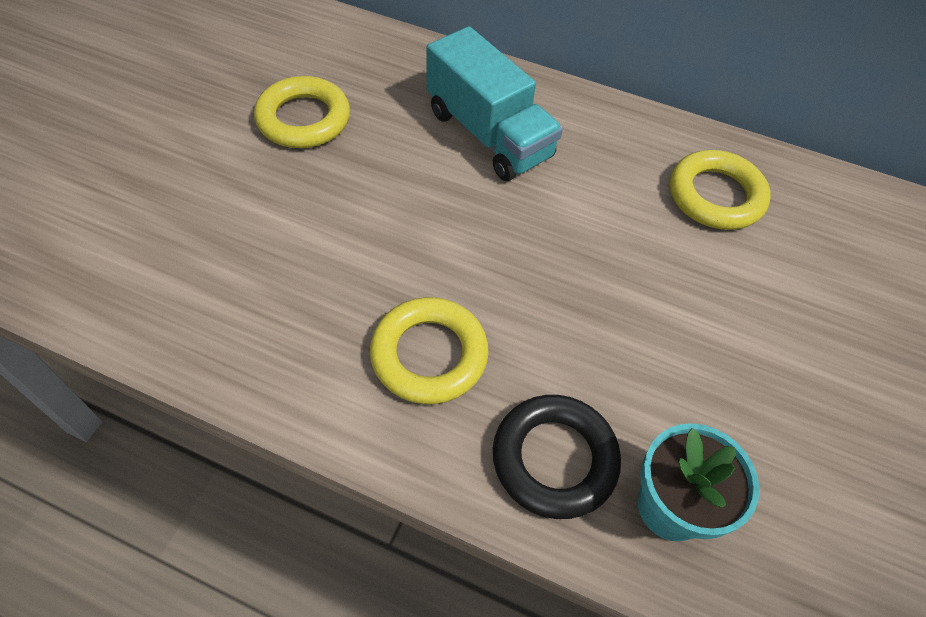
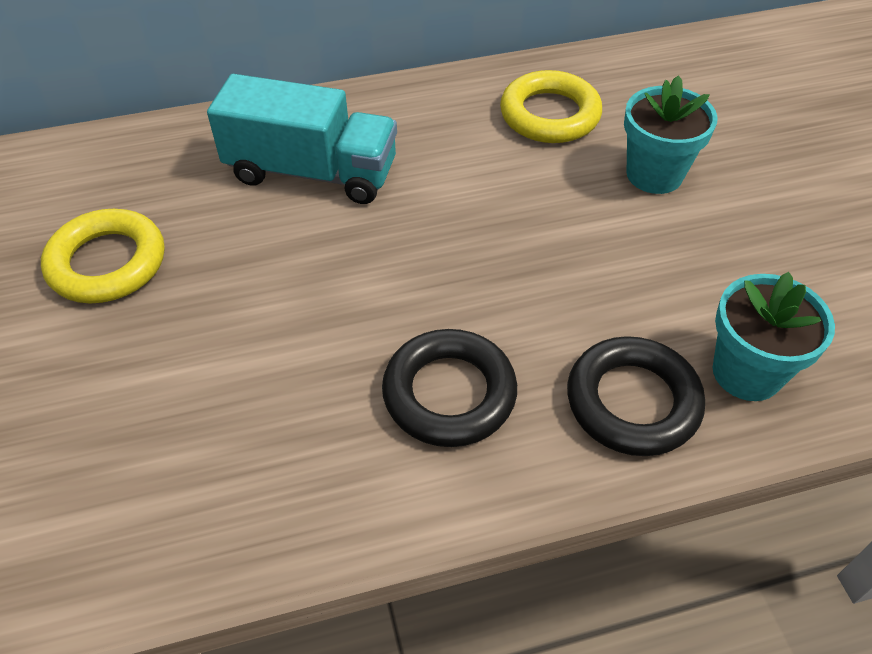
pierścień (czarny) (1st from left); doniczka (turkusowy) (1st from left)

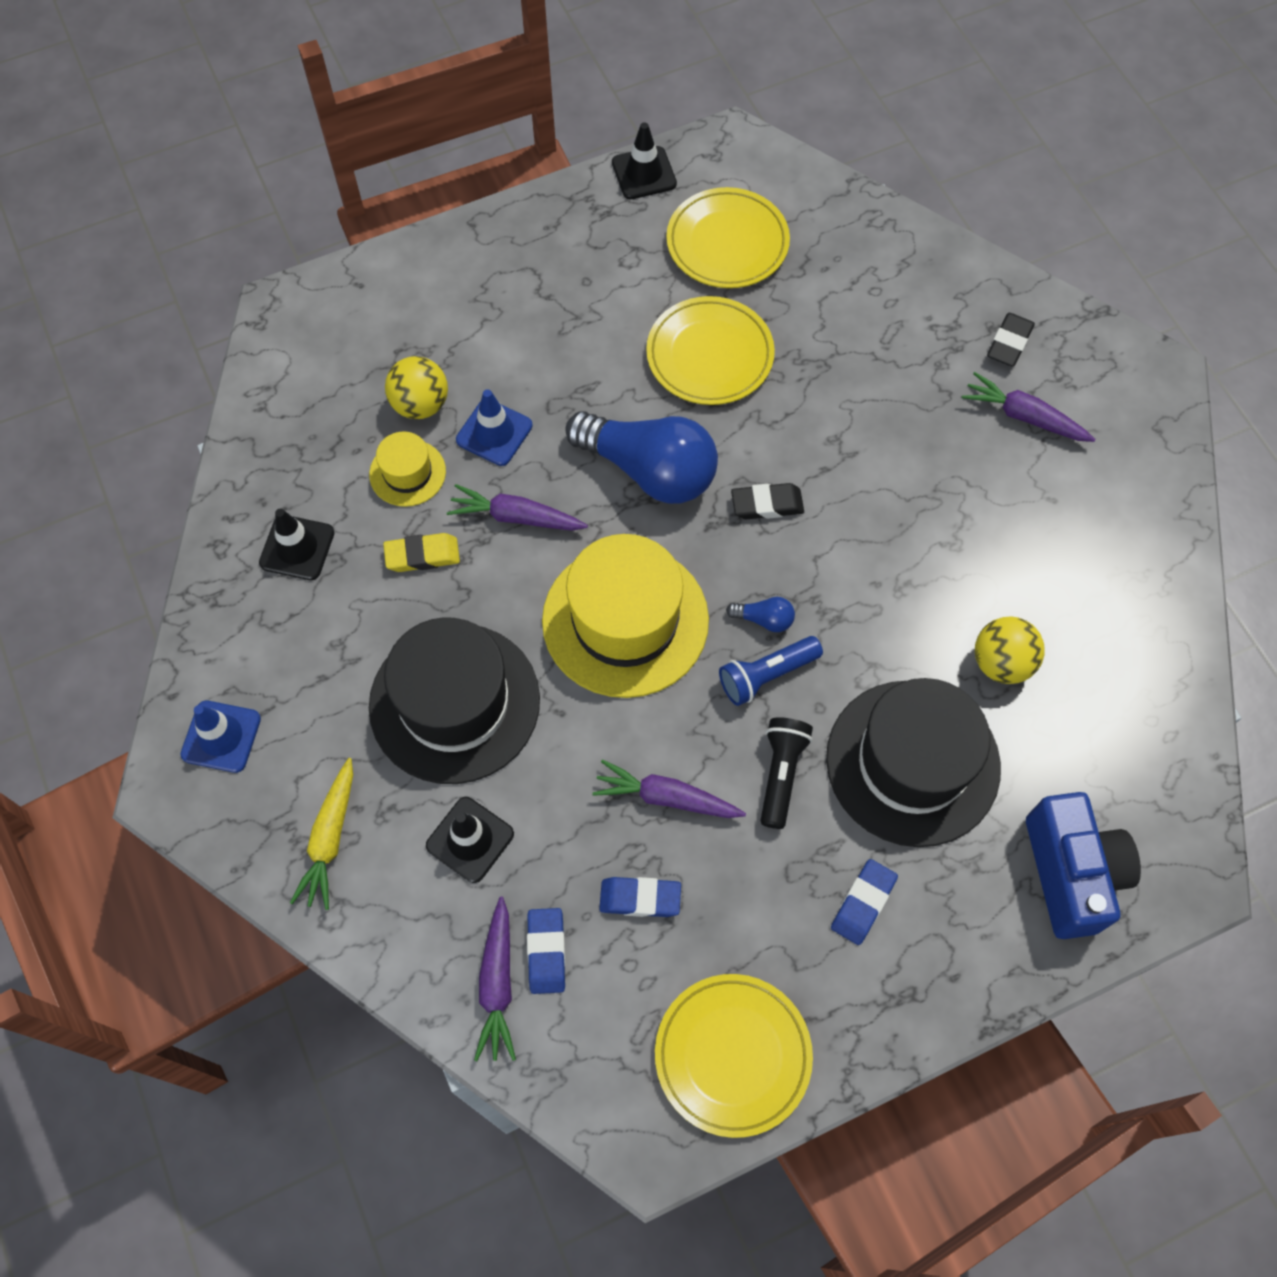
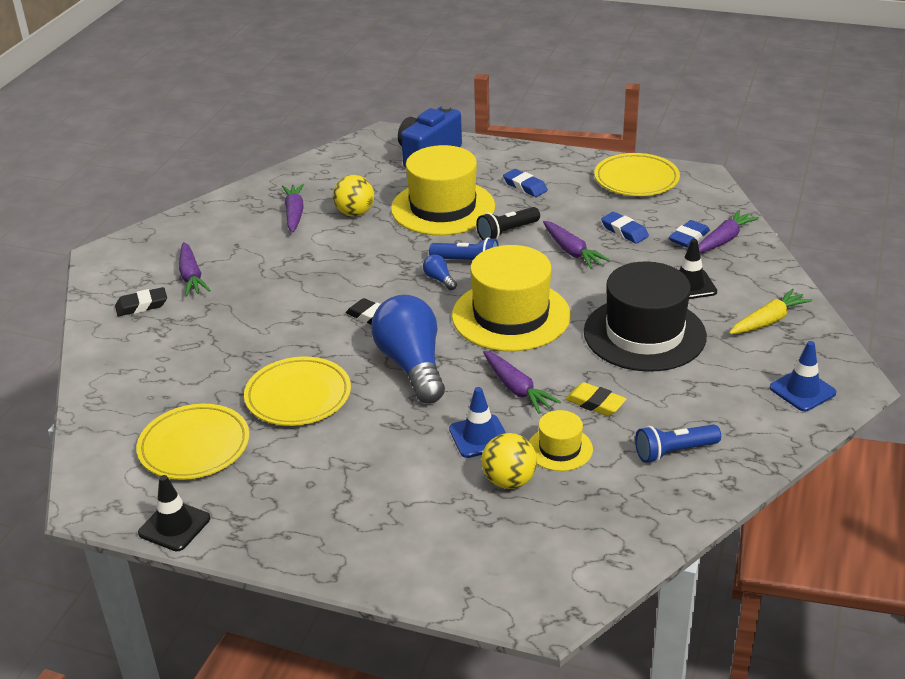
marchewka (fioletowy) (2nd from left); kapelusz (żółty) (1st from left); gumka do mazania (niebieski) (1st from left); latarka (niebieski) (2nd from left)

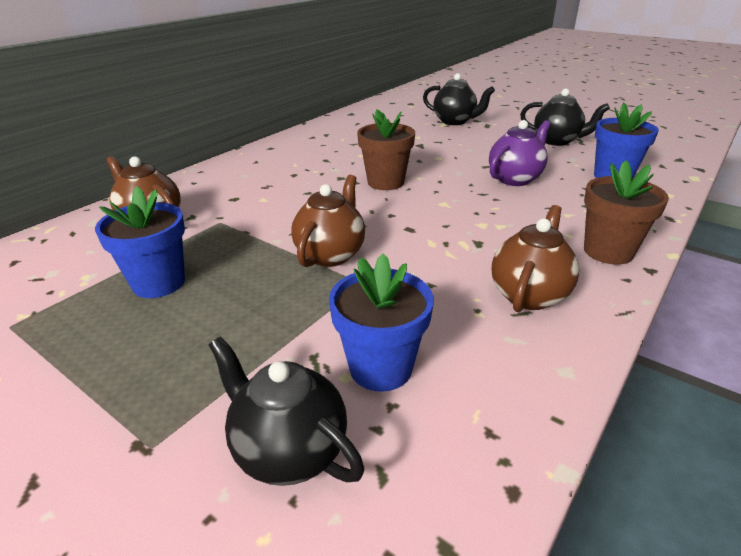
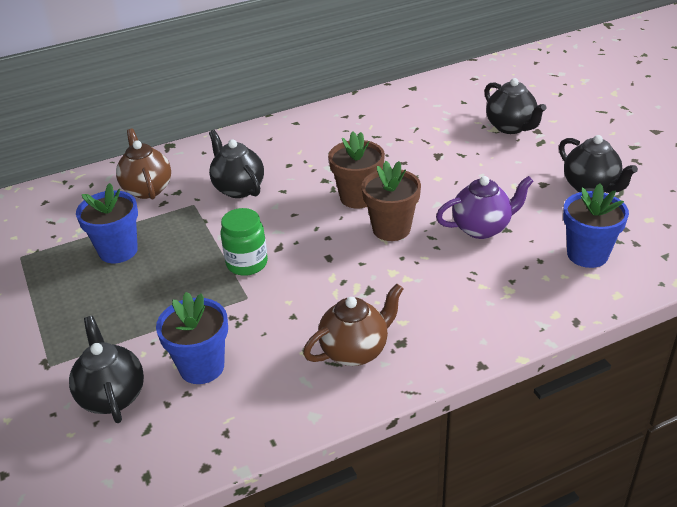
imbryk (czarny) (2nd from left); słoik (zielony); doniczka (brązowy) (2nd from left)

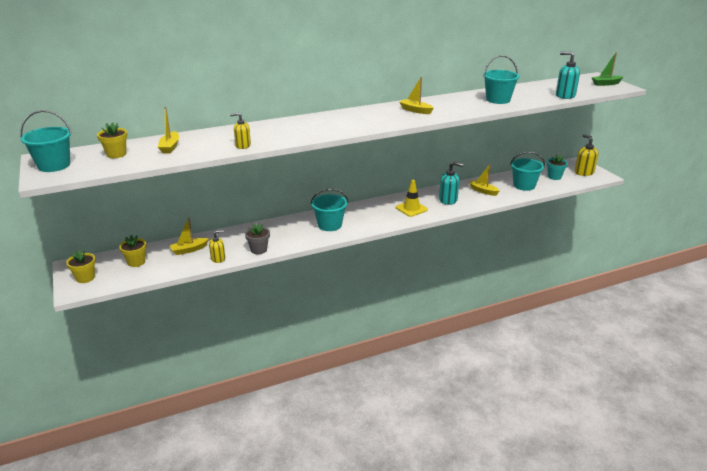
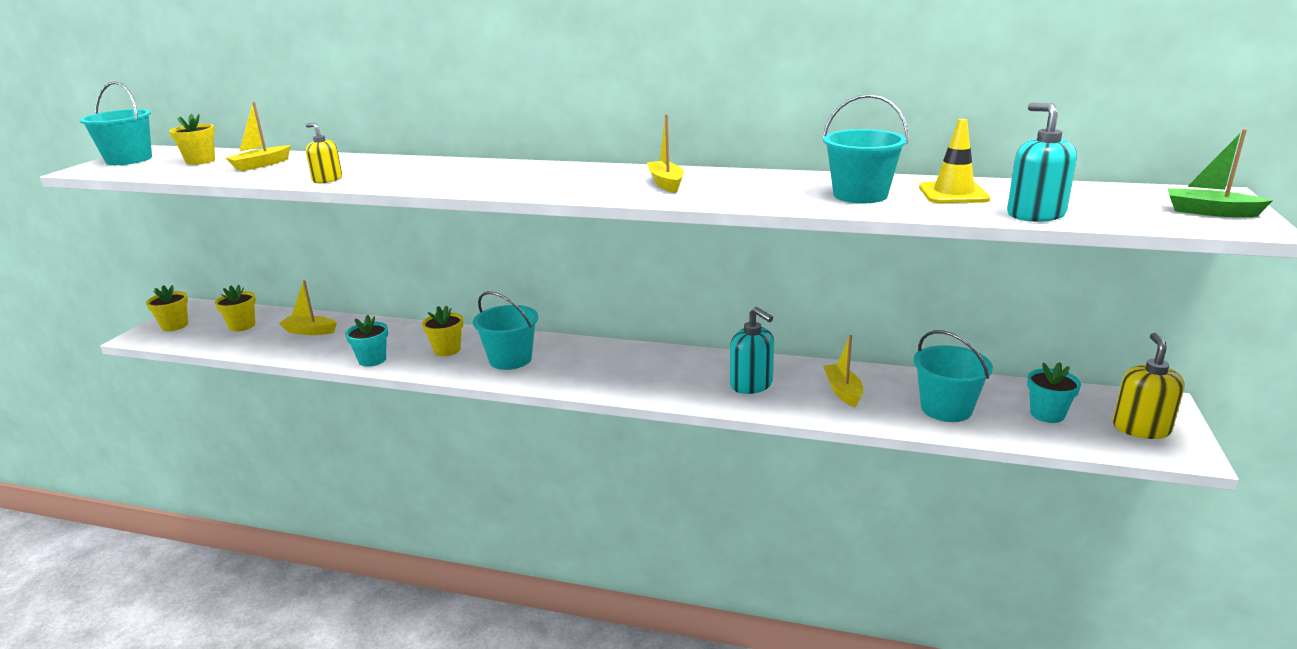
doniczka (turkusowy) (1st from left); doniczka (żółty) (4th from left); pachołek (żółty); dozownik mydła (żółty) (1st from left in the first image)

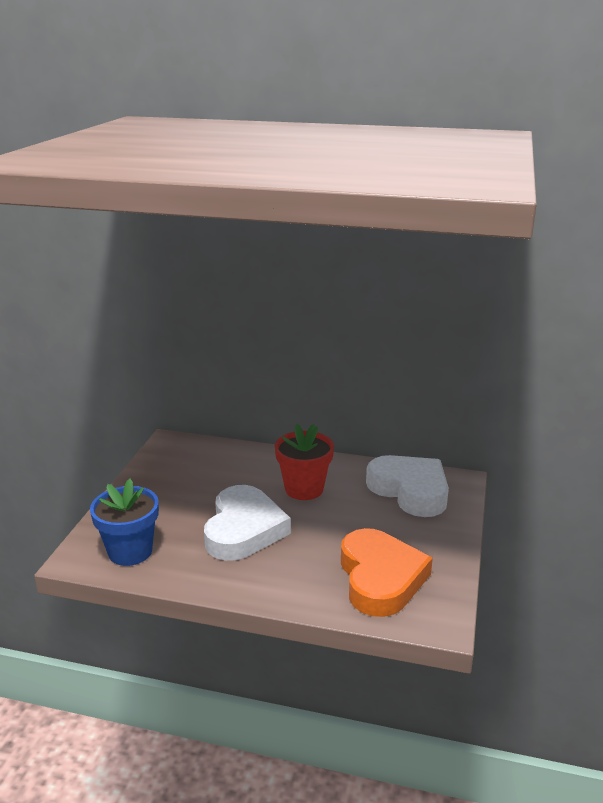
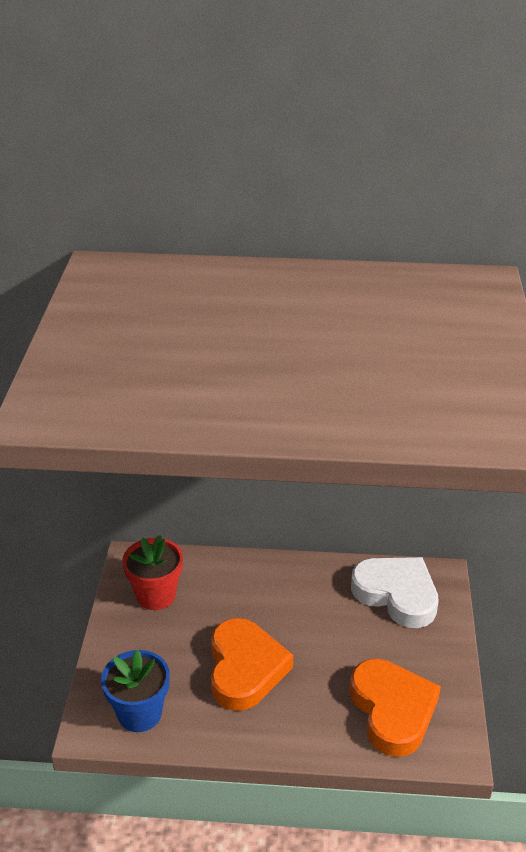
doniczka (czerwony); serce (pomarańczowy) (1st from left)

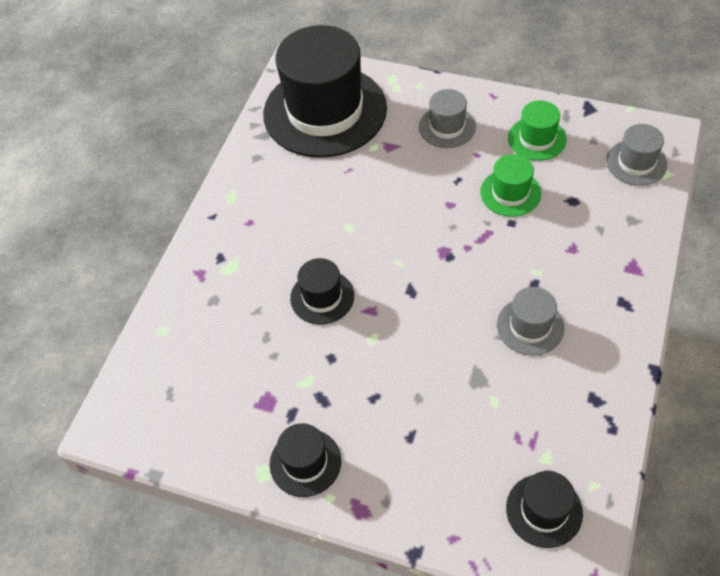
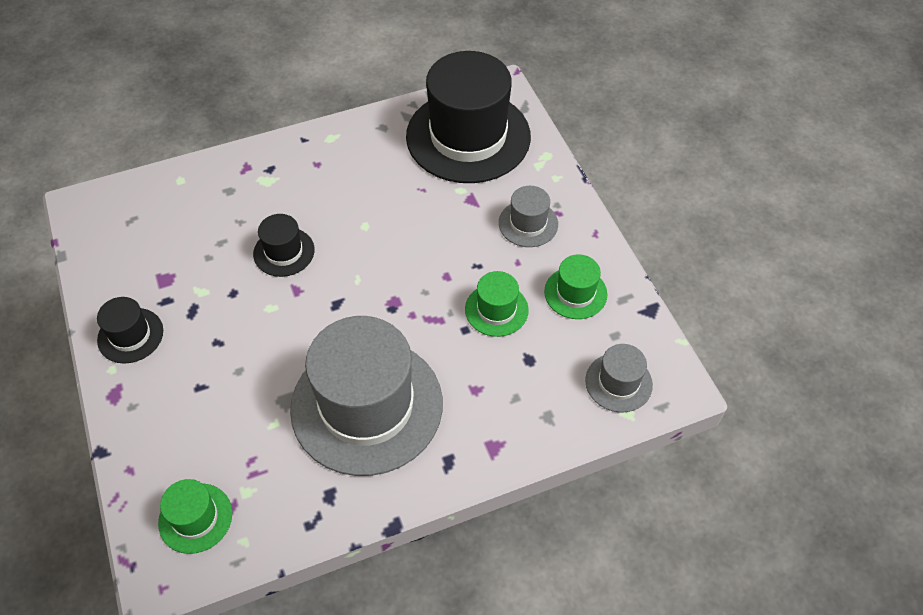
kapelusz (zielony) (1st from left); kapelusz (szary) (1st from left)

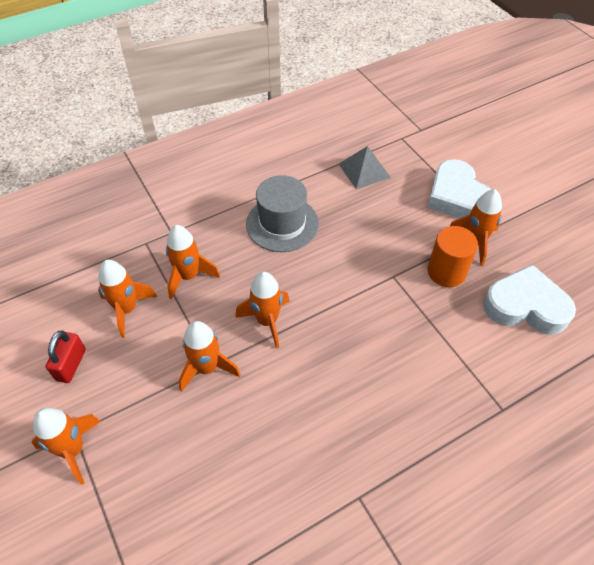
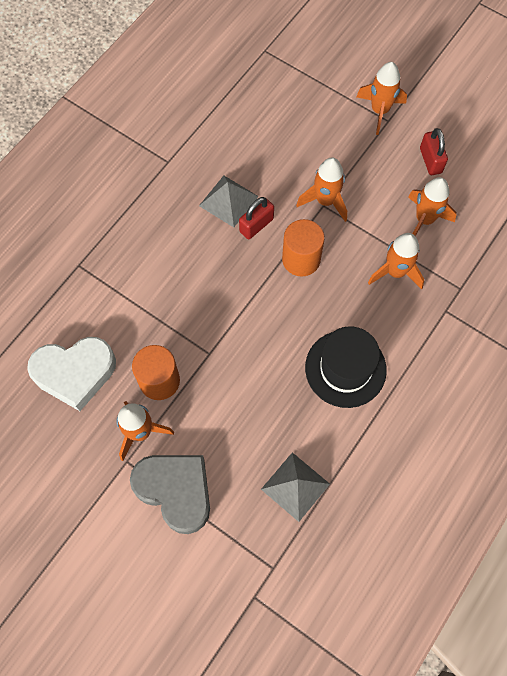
serce (szary); piramida (szary) (1st from left); kłódka (czerwony) (1st from left); walec (pomarańczowy) (2nd from left); kapelusz (czarny)

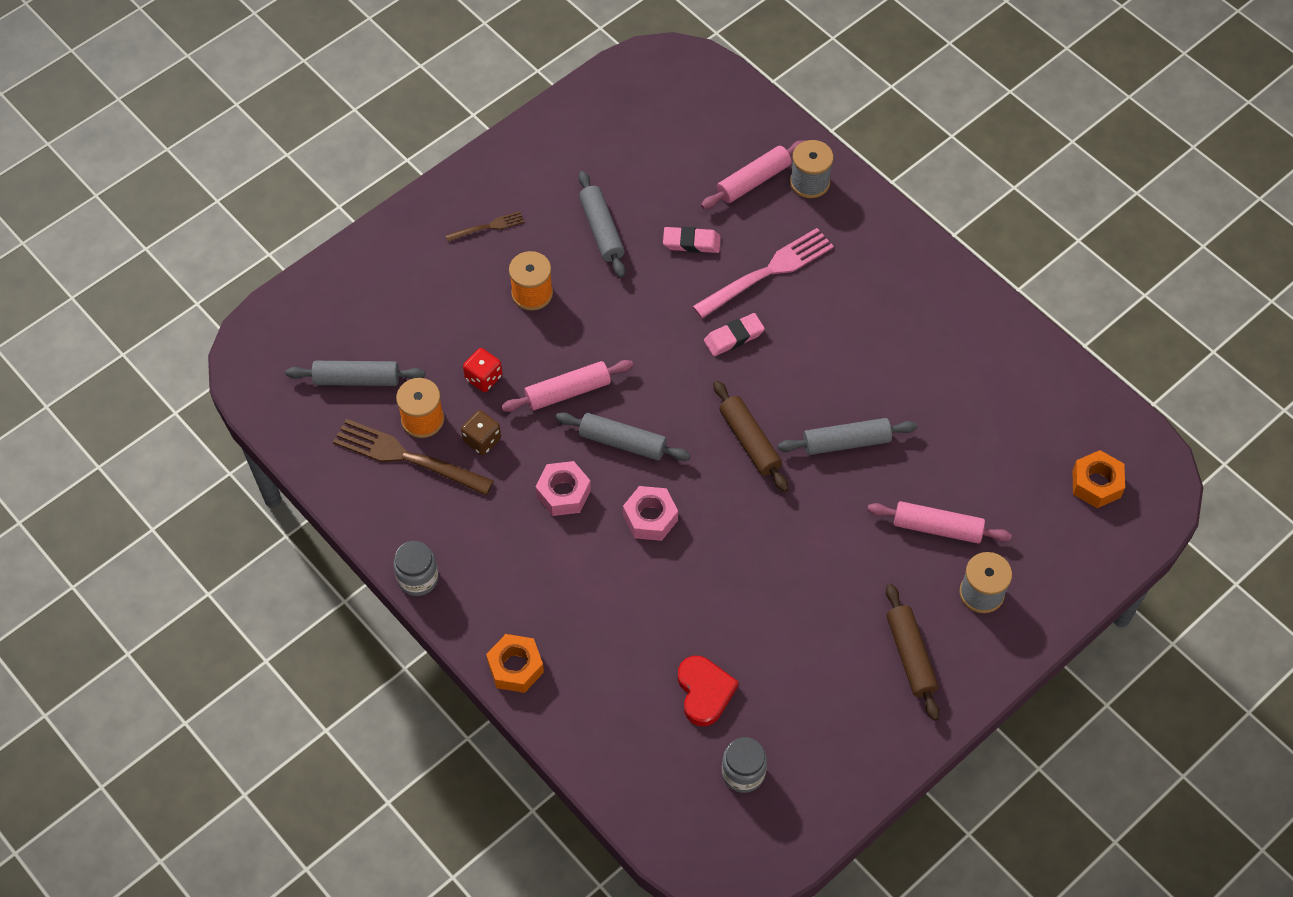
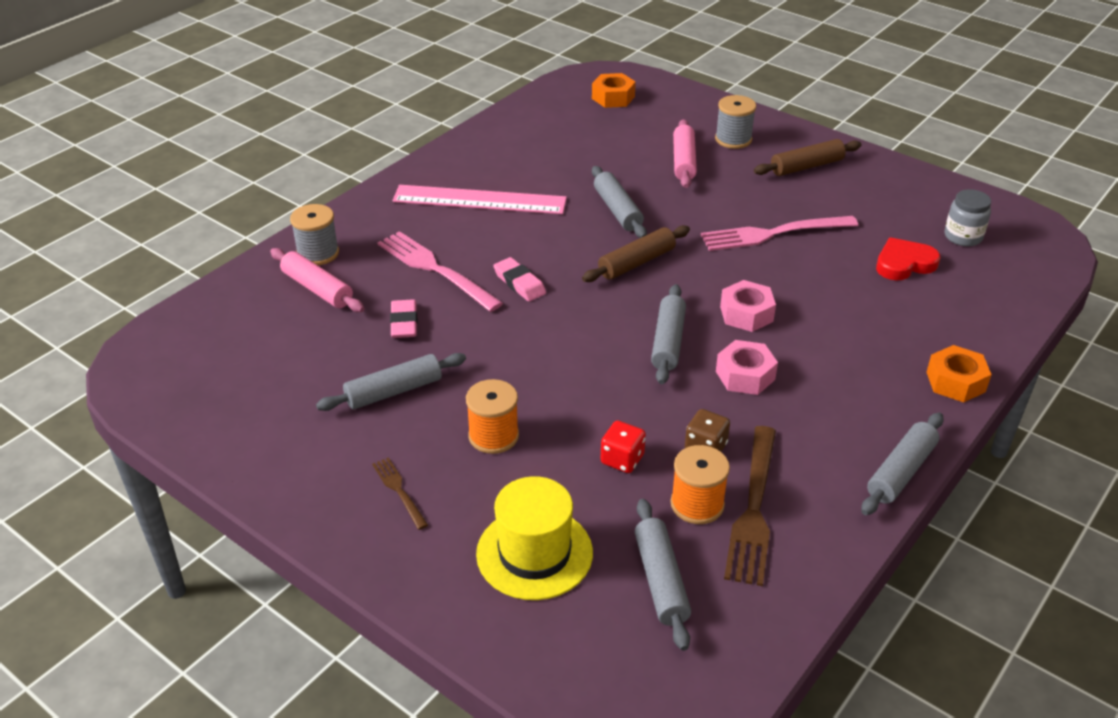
linijka (różowy); kapelusz (żółty); widelec (różowy) (2nd from left); wałek do ciasta (szary) (5th from left); wałek do ciasta (różowy) (1st from left in the first image)

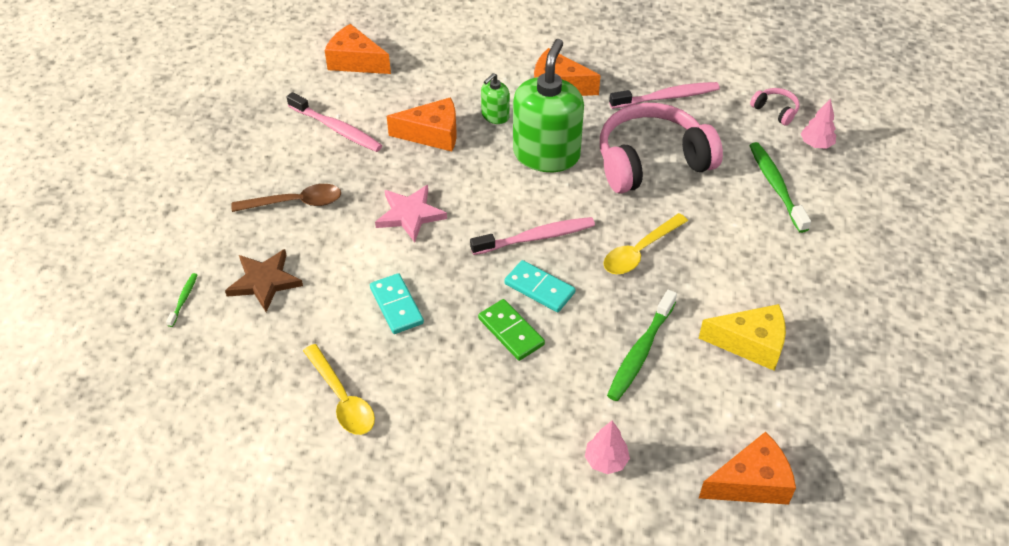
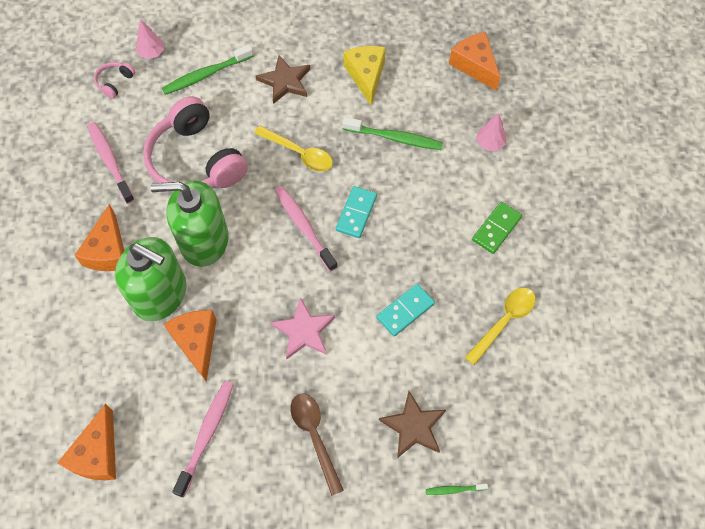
dozownik mydła (zielony) (1st from left); gwiazda (brązowy) (1st from left); kostka domina (zielony)

